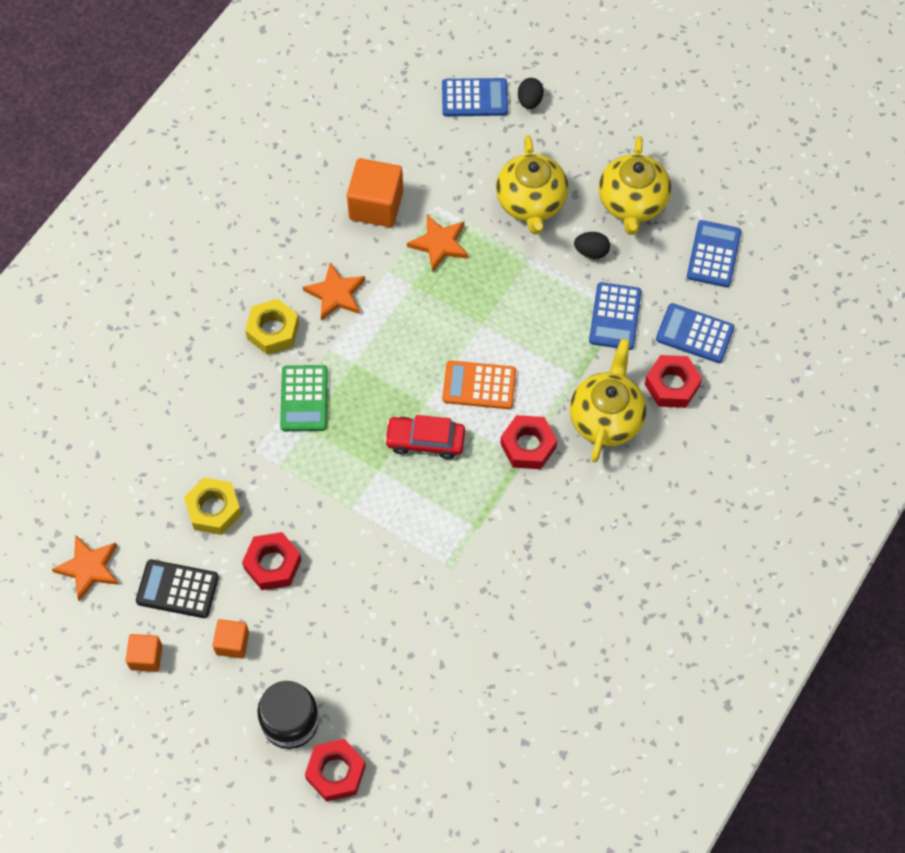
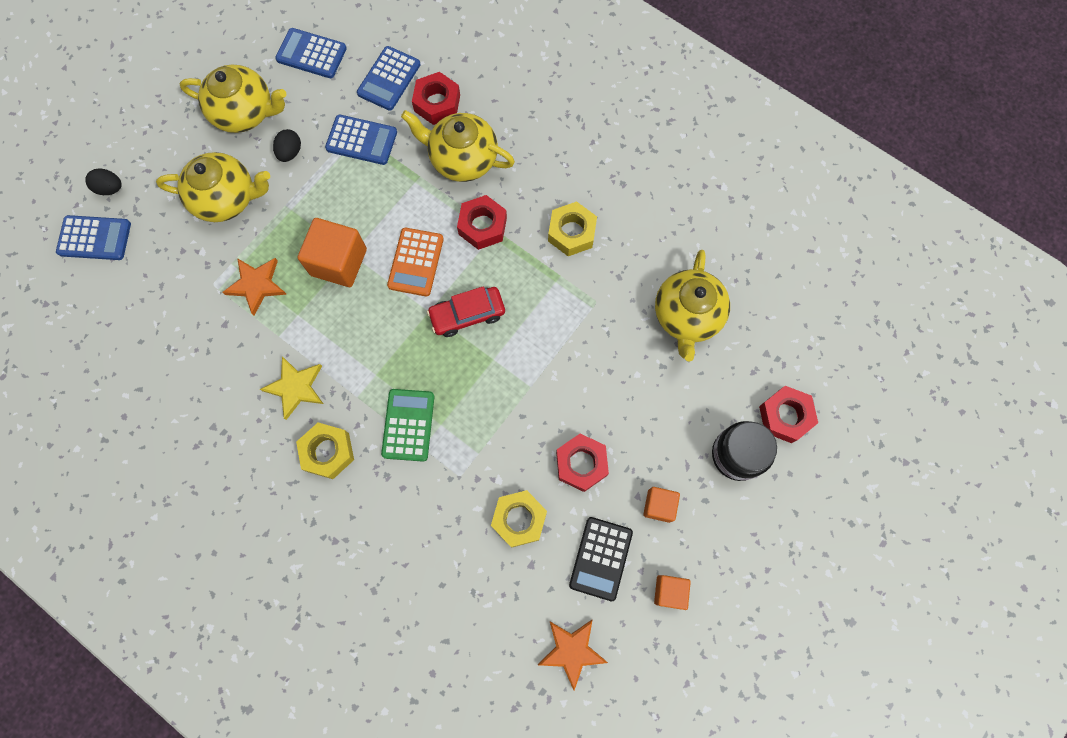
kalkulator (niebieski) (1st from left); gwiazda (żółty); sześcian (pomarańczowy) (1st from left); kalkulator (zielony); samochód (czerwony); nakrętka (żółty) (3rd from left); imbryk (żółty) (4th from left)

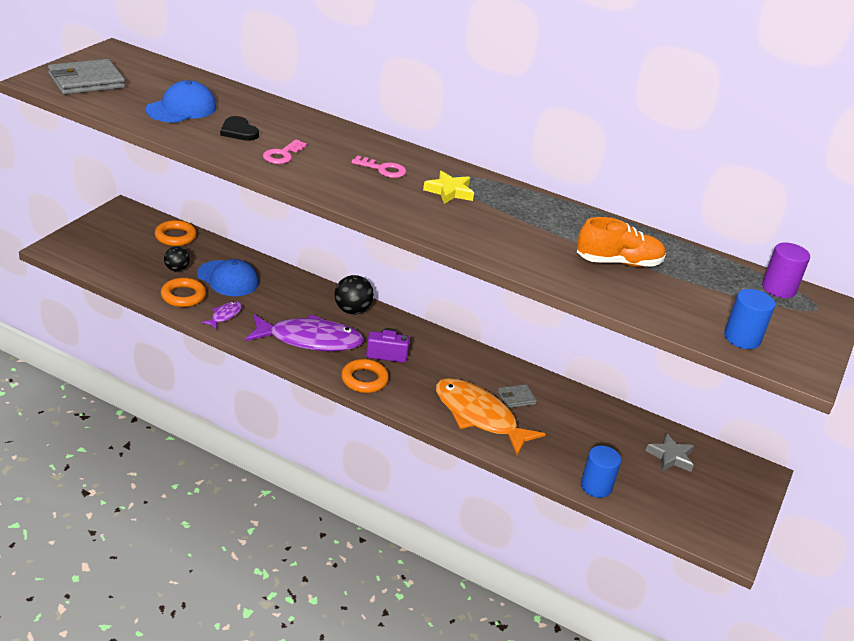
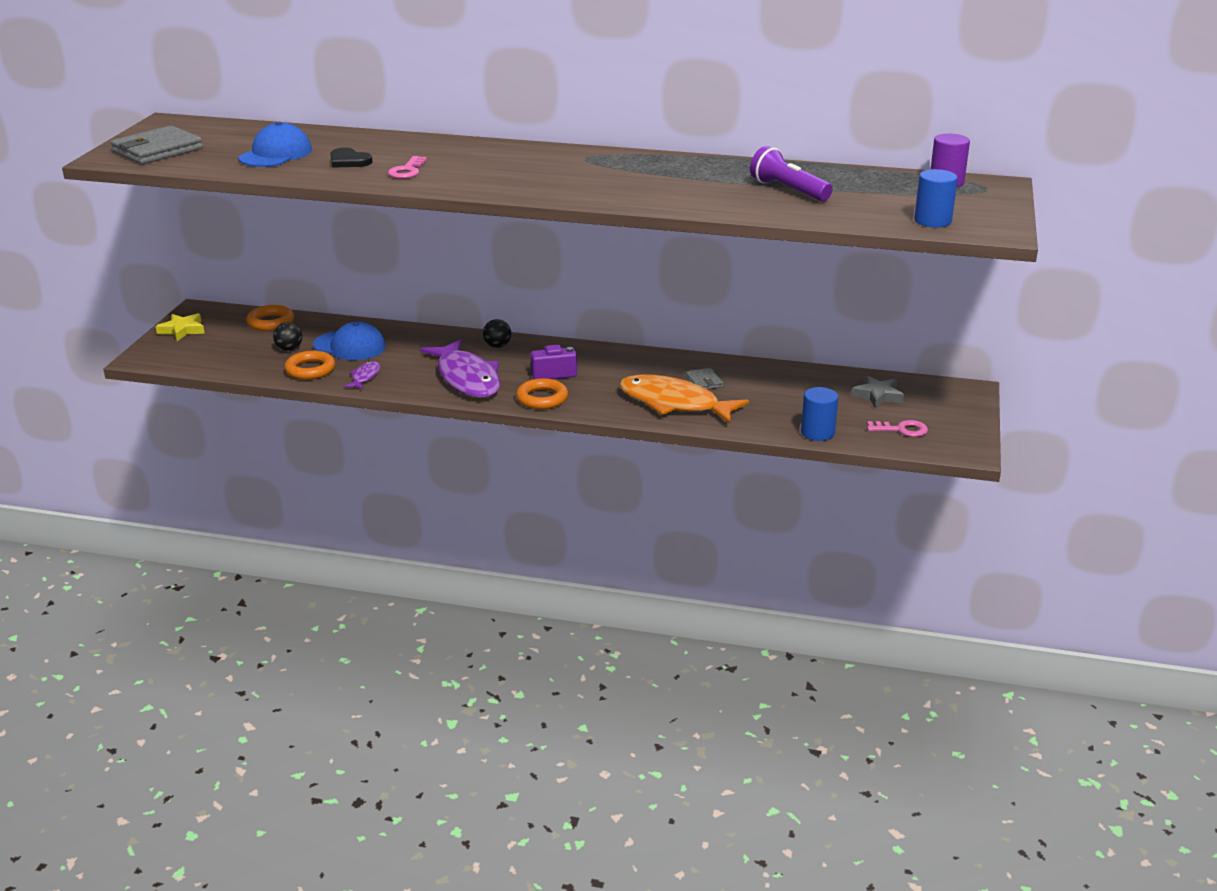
gwiazda (żółty); ryba (fioletowy) (2nd from left); piłka (czarny) (2nd from left); portfel (szary) (2nd from left); latarka (fioletowy); klucz (różowy) (2nd from left)

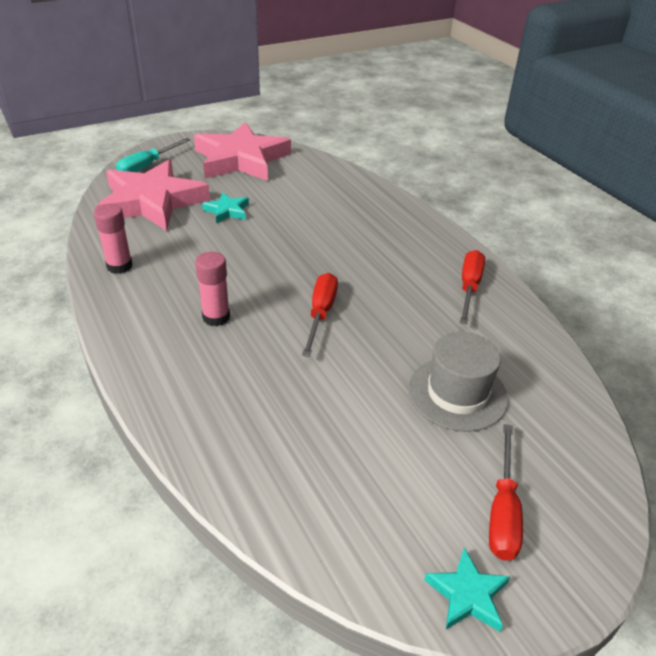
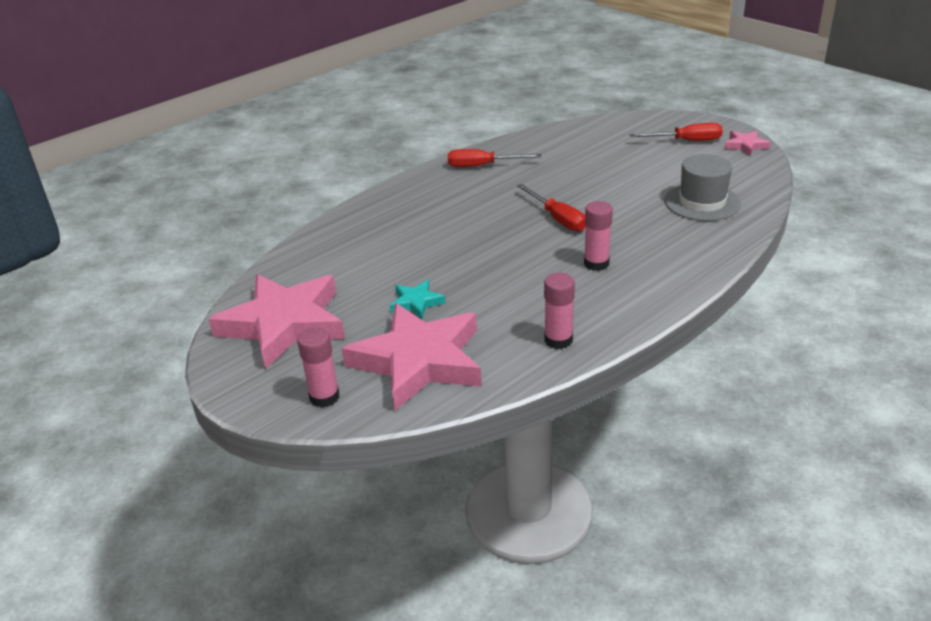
klej w sztyfcie (różowy) (1st from left); śrubokręt (czerwony) (2nd from left); kapelusz (szary); gwiazda (różowy) (3rd from left)

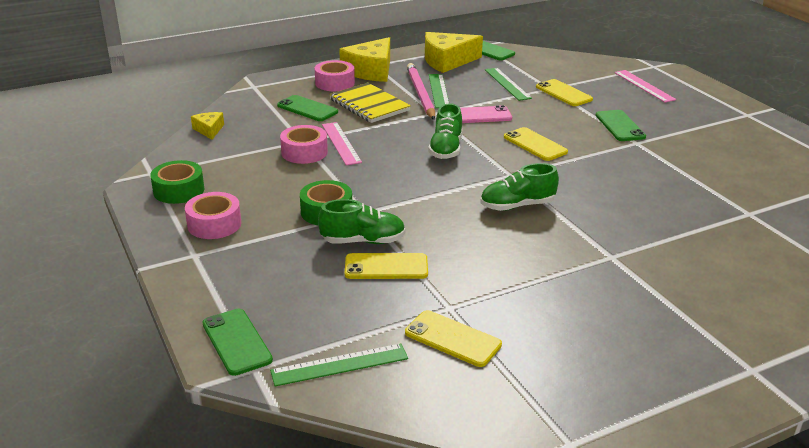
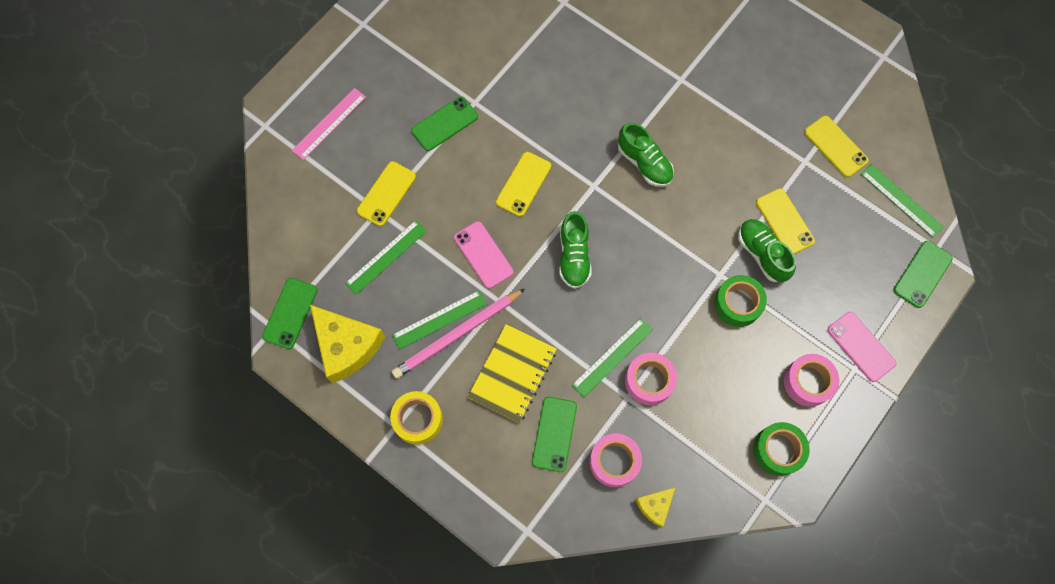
taśma klejąca (żółty); but (zielony) (1st from left); linijka (zielony) (3rd from left); taśma klejąca (różowy) (1st from left); telefon (żółty) (4th from left); telefon (różowy) (2nd from left)

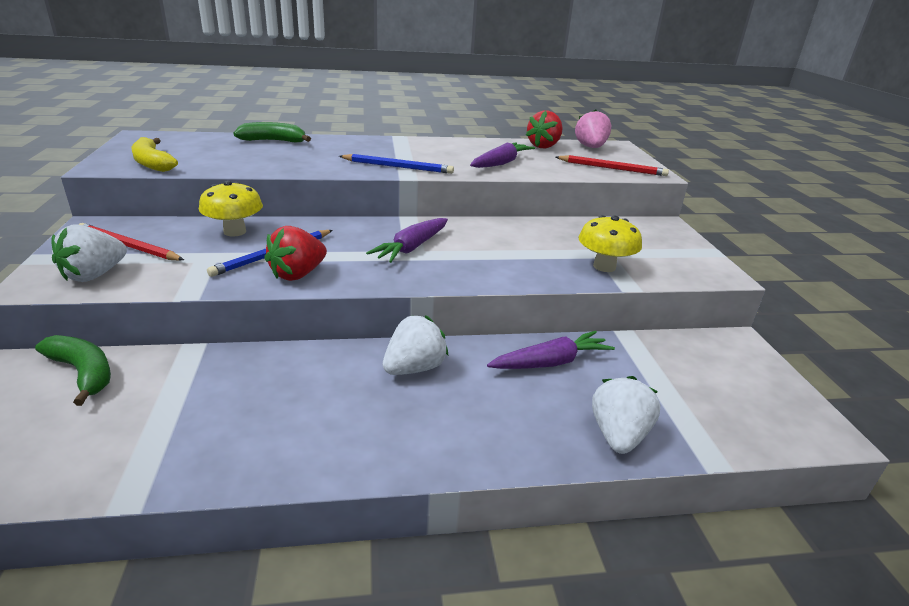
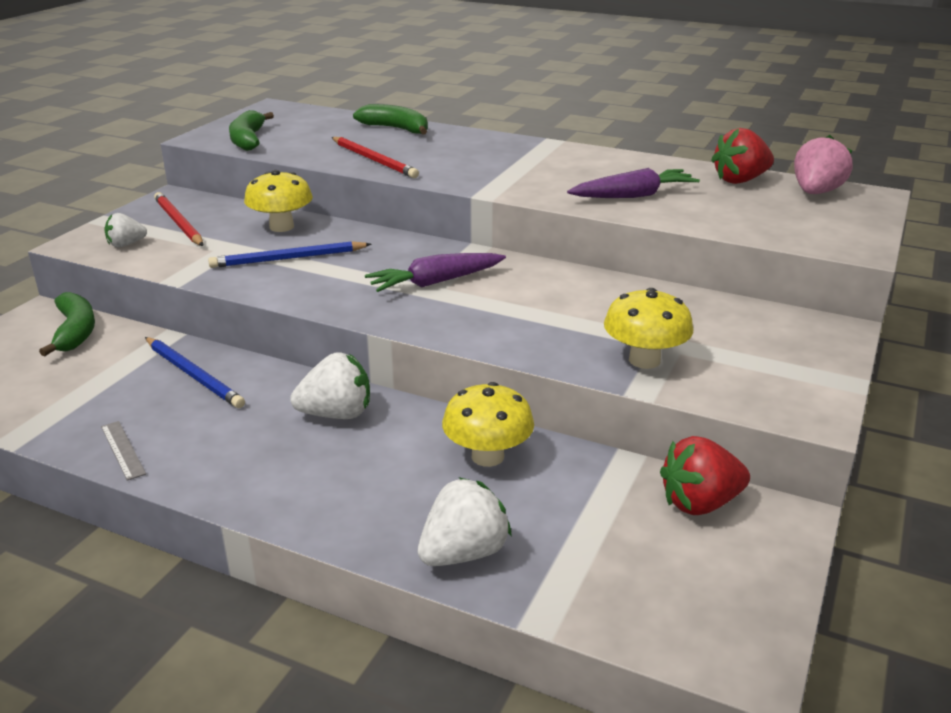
linijka (szary); truskawka (biały) (1st from left); ołówek (niebieski) (1st from left); banan (zielony) (2nd from left); ołówek (czerwony) (2nd from left); grzyb (żółty) (2nd from left); truskawka (czerwony) (1st from left)

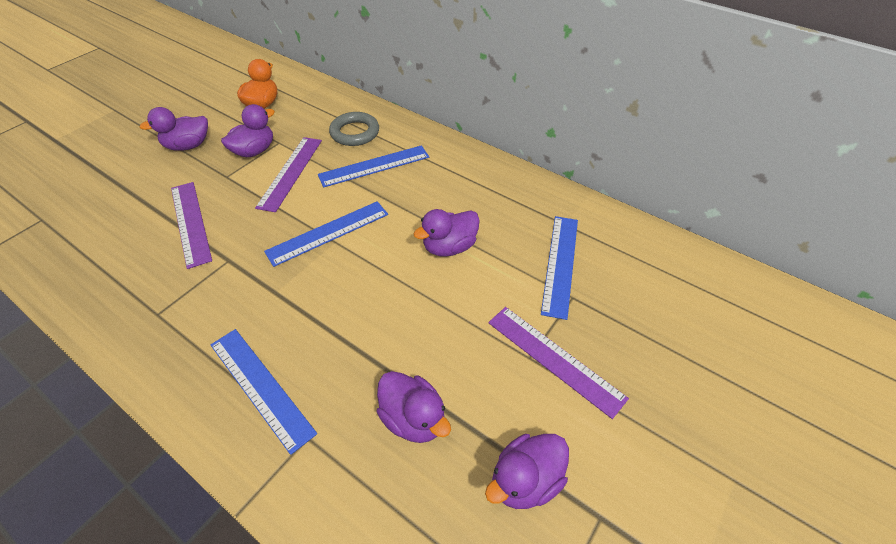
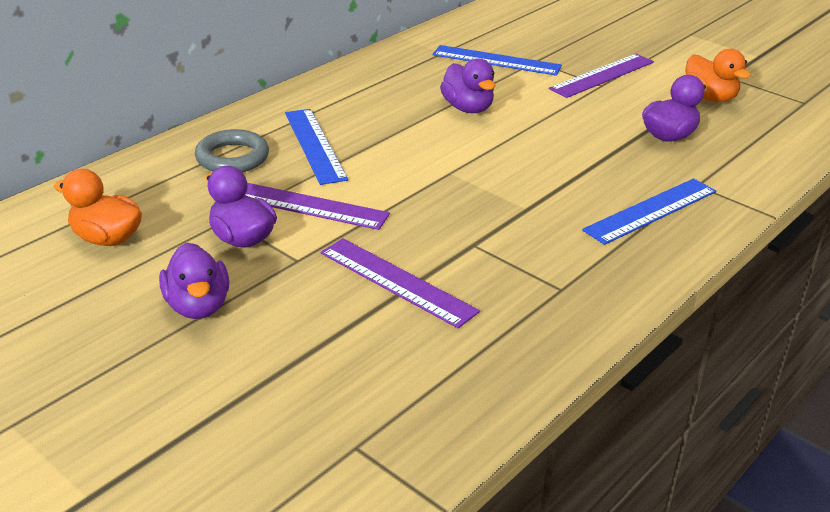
linijka (fioletowy) (2nd from left); kaczka (pomarańczowy) (2nd from left); linijka (niebieski) (2nd from left in the first image)

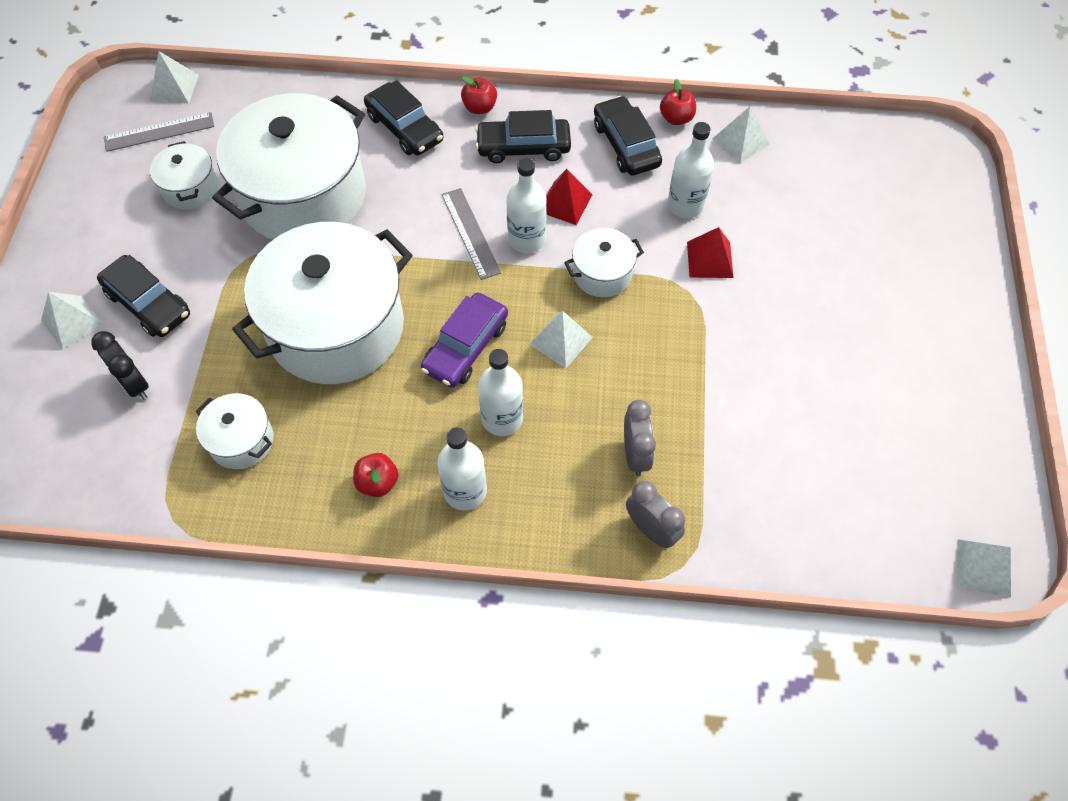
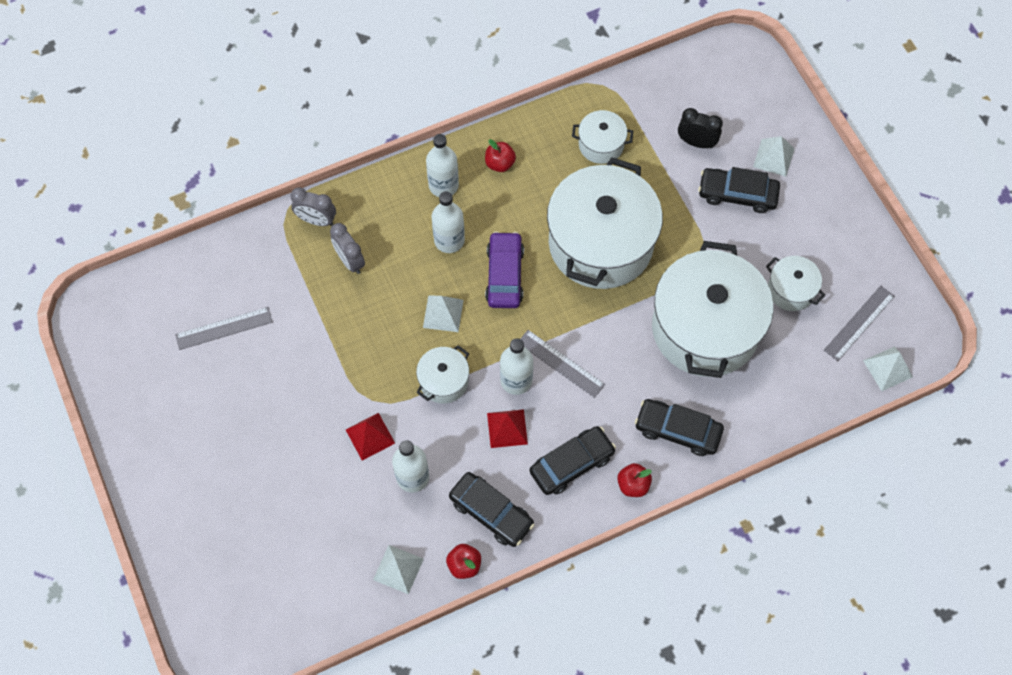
linijka (szary) (1st from left); piramida (biały) (5th from left in the first image)

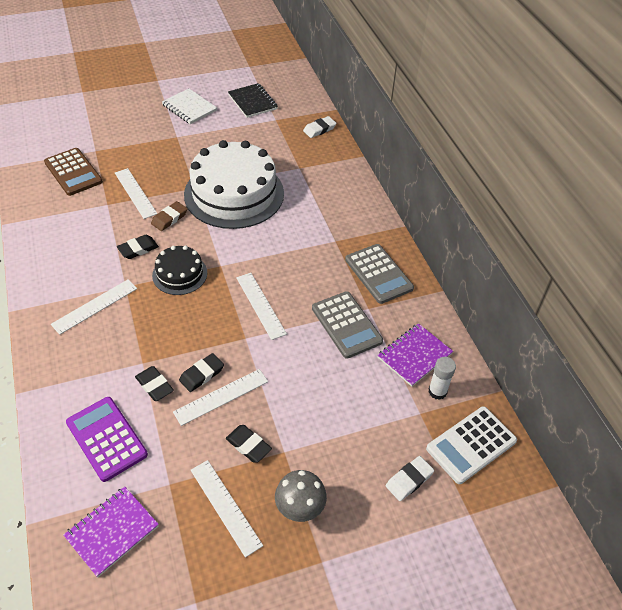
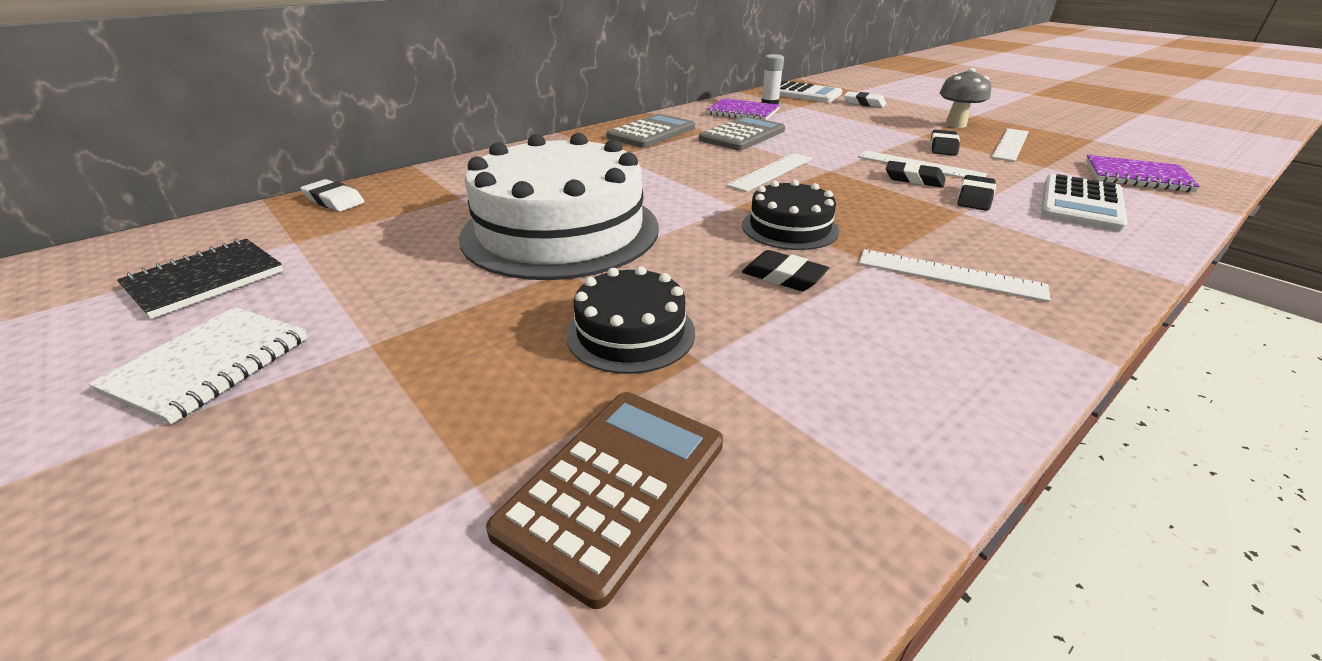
tort (czarny) (1st from left); kalkulator (biały) (2nd from left); gumka do mazania (brązowy)

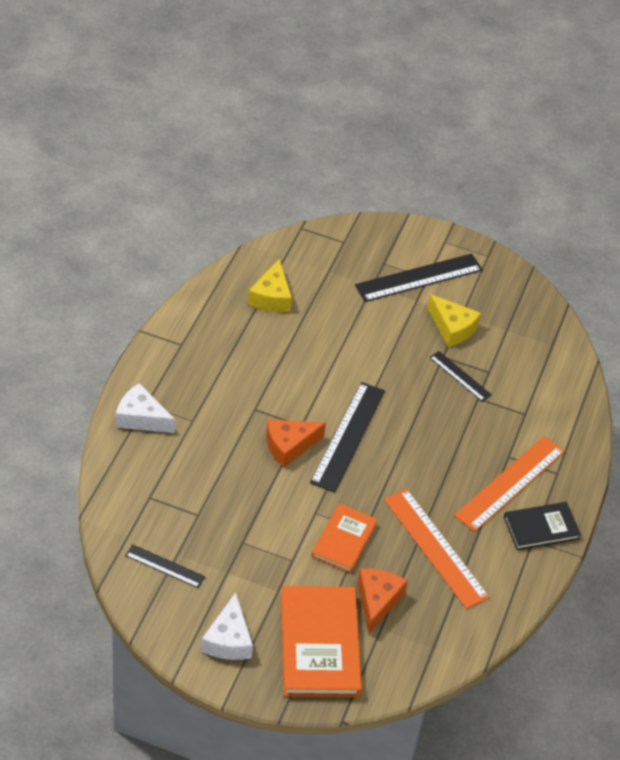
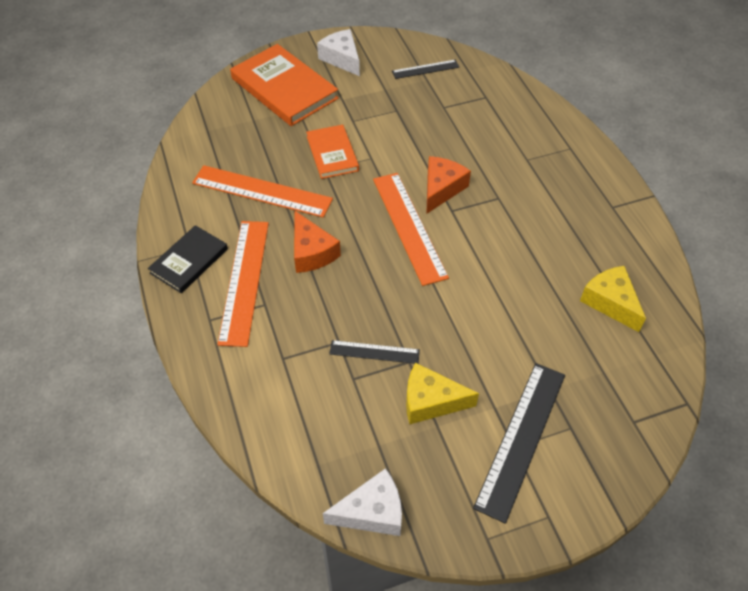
ser (pomarańczowy) (1st from left); ser (biały) (2nd from left); linijka (pomarańczowy) (3rd from left)

